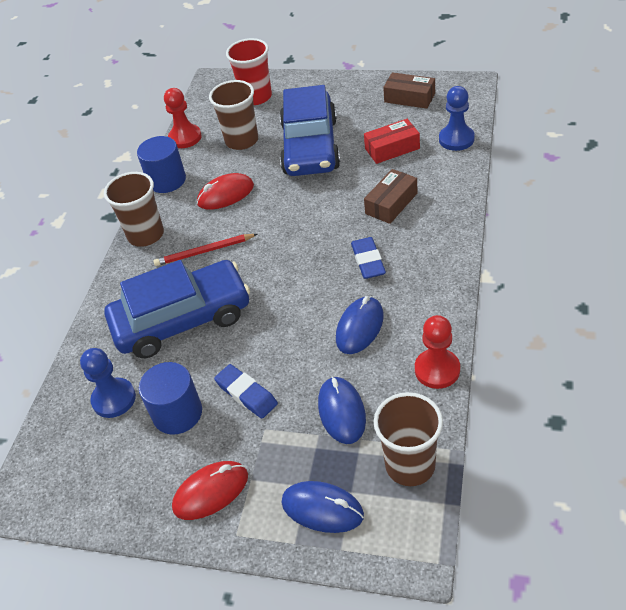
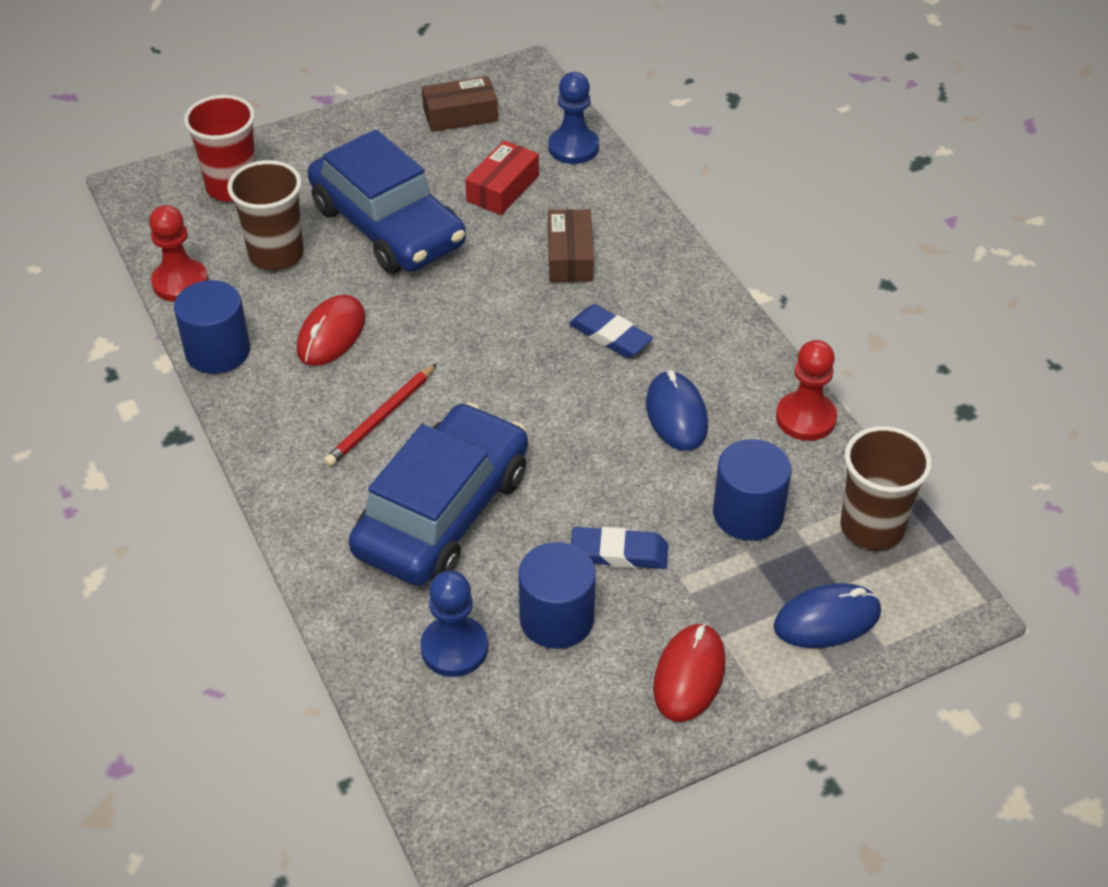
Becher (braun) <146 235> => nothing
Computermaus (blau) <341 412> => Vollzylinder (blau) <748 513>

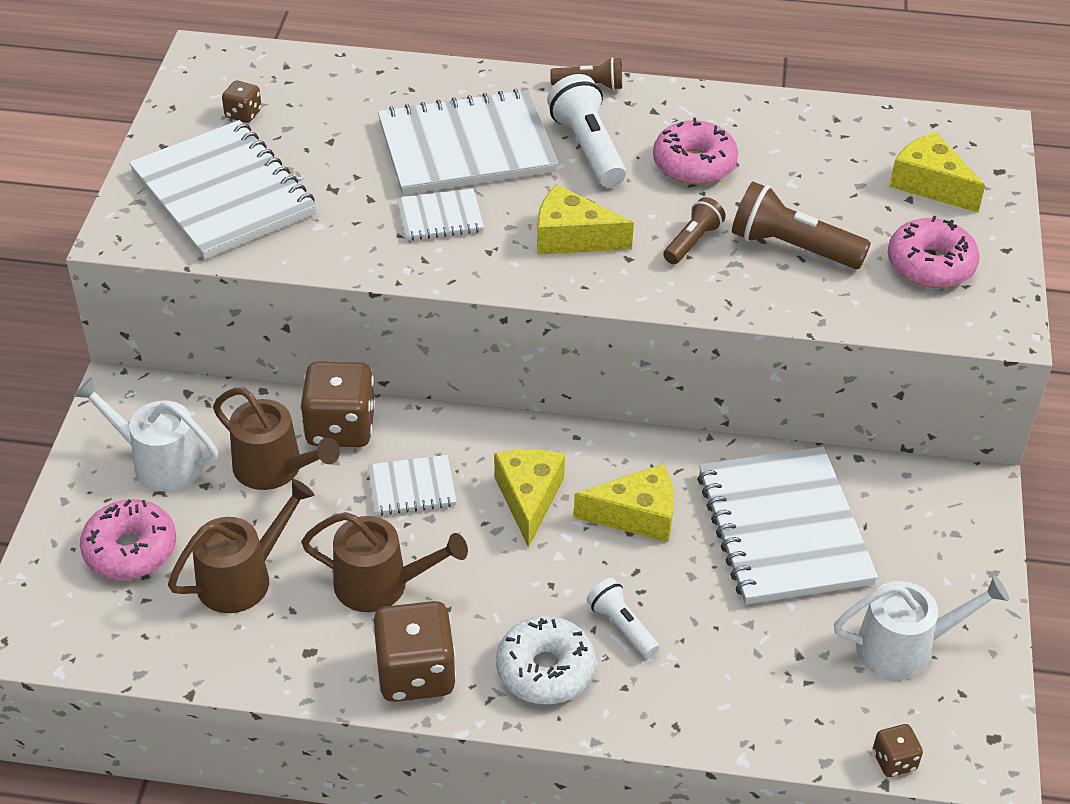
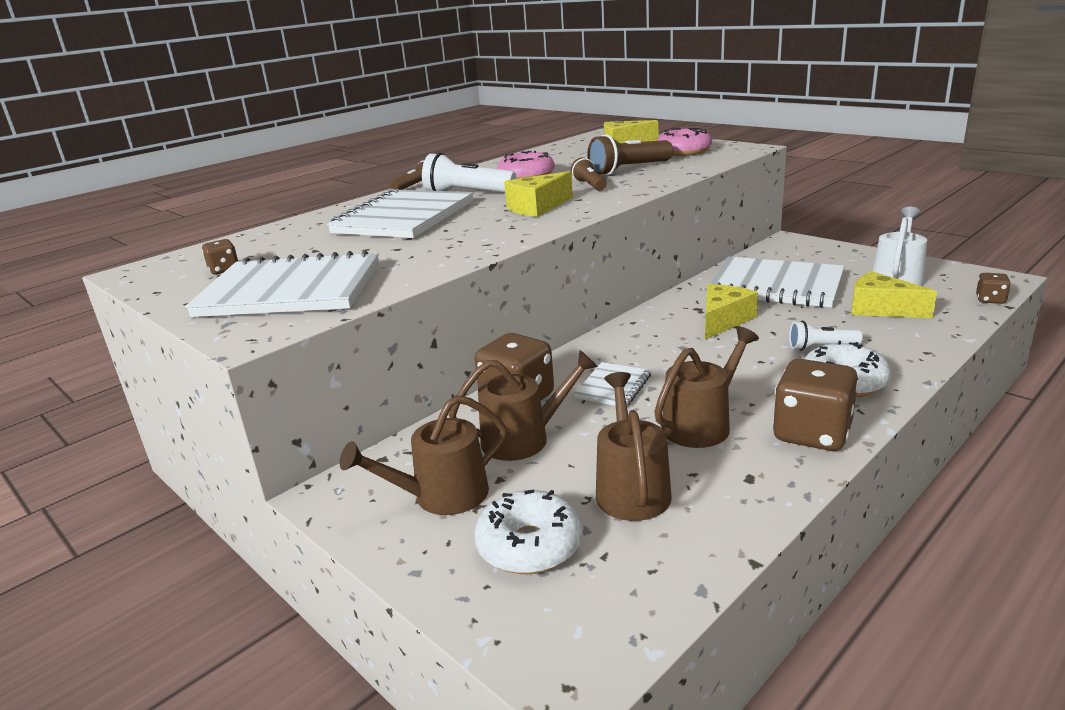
Notizbuch (weiß) <440 217> => nothing
Gießkanne (weiß) <160 462> => Gießkanne (braun) <442 496>
Käse (gelb) <529 498> => Käse (gelb) <881 309>, moved
Donut (rosa) <130 549> => Donut (weiß) <529 545>

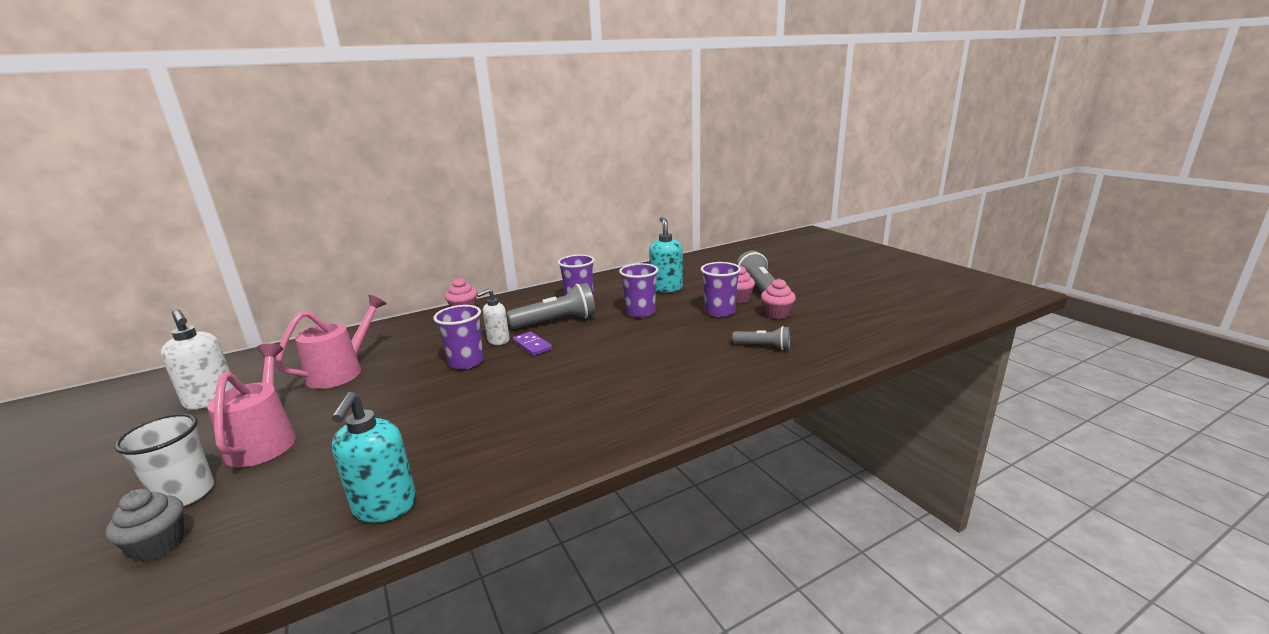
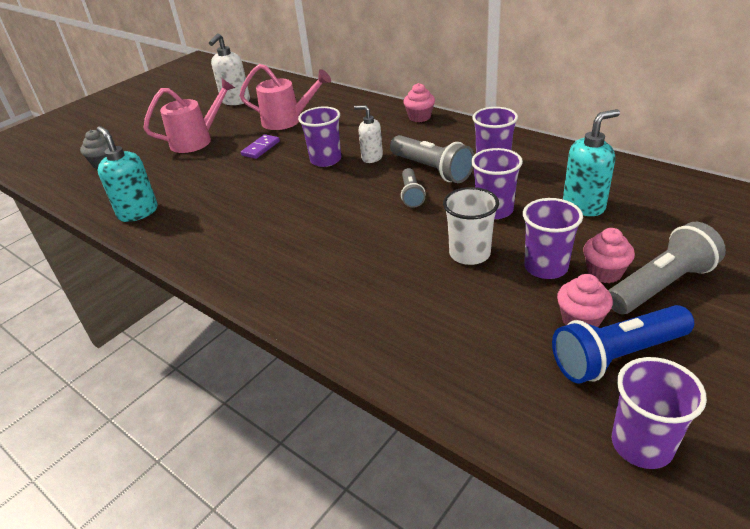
Taschenlampe (grau) <763 346> => Taschenlampe (grau) <411 195>, moved
Dominostein (lila) <532 345> => Dominostein (lila) <260 148>, moved
Seifenspender (türkis) <385 507> => Seifenspender (türkis) <138 212>, 75 degrees clockwise
Becher (weiß) <185 494> => Becher (weiß) <469 254>, moved
nothing => Taschenlampe (blau) <617 356>
nothing => Becher (lila) <641 445>

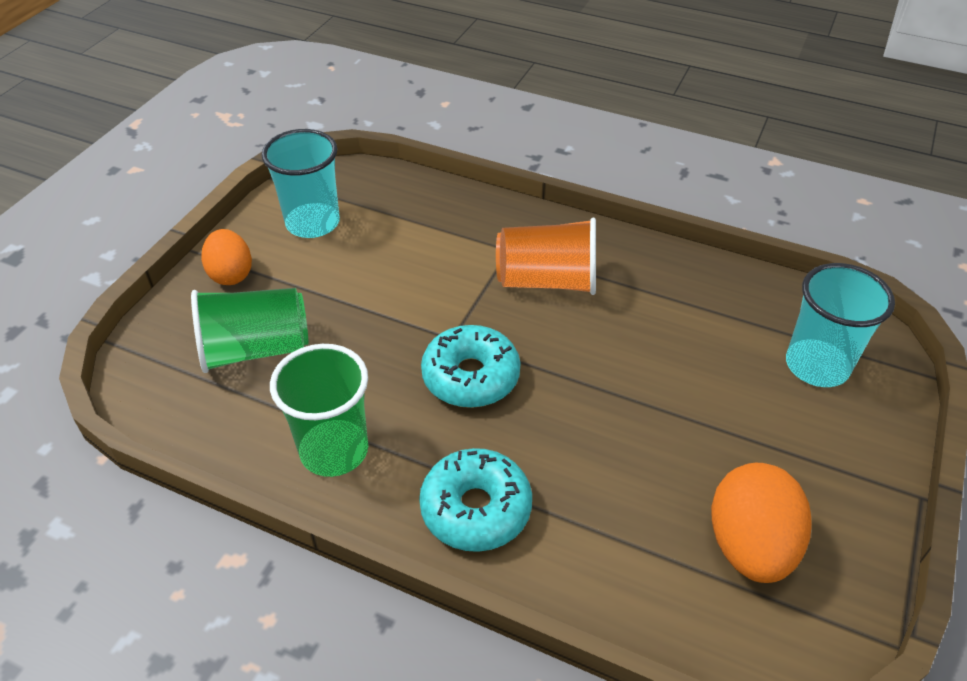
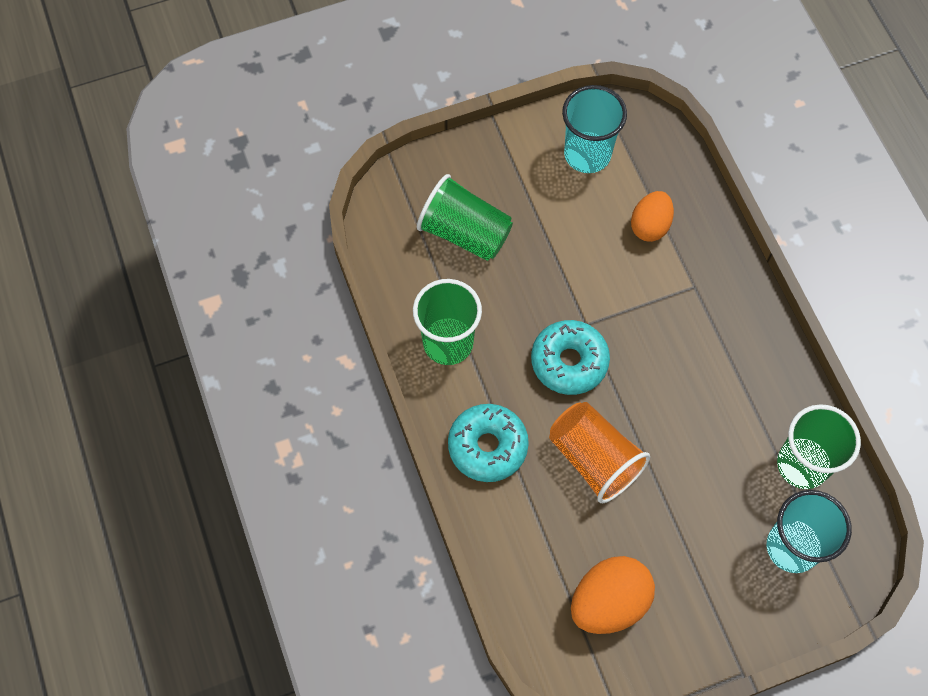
Becher (orange) <547 281> => Becher (orange) <594 459>, moved
Ei (orange) <231 274> => Ei (orange) <650 226>, moved
nothing => Becher (grün) <802 464>

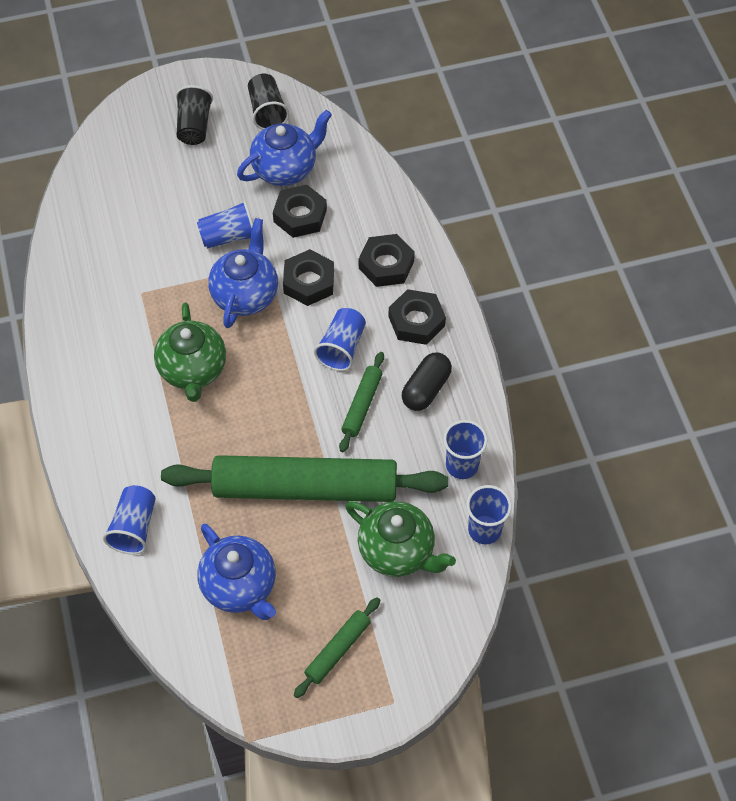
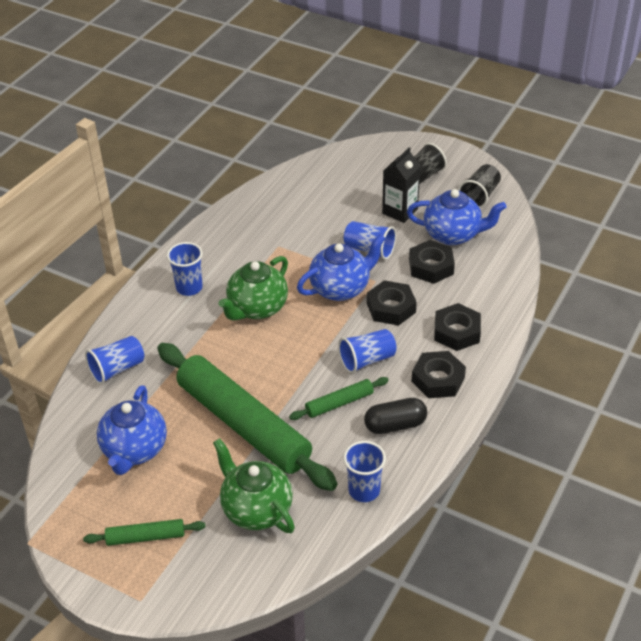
Becher (blau) <484 530> => Becher (blau) <189 287>, moved
Teekanne (grün) <397 551> => Teekanne (grün) <256 509>, 150 degrees clockwise
nothing => Getränkekarton (schwarz) <400 211>

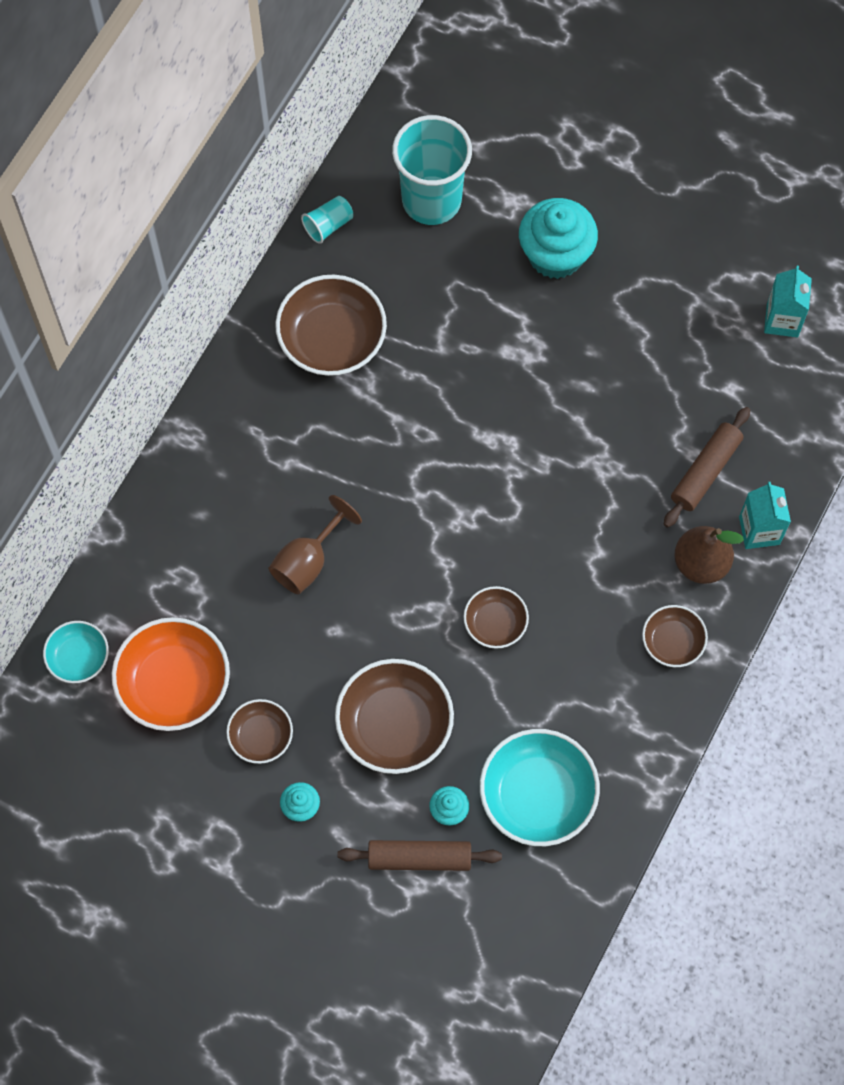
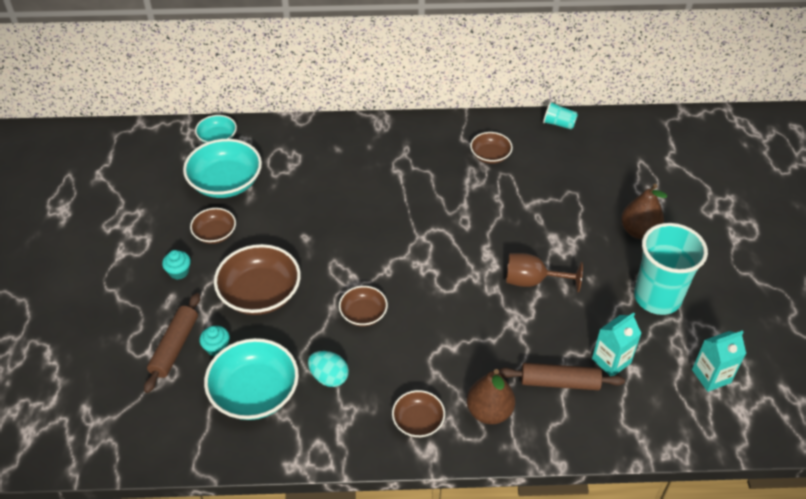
Becher (türkis) <431 200> => Becher (türkis) <657 297>, moved
Muffin (türkis) <555 255> => Birne (braun) <639 231>
Schüssel (braun) <332 339> => Schüssel (braun) <490 155>, x0.56
Getränkekarton (türkis) <759 530> => Getränkekarton (türkis) <611 361>, moved
Kelch (braun) <307 561> => Kelch (braun) <532 281>, moved
Schüssel (orange) <174 683> => Schüssel (türkis) <226 182>
Nudelholz (braun) <419 858> => Nudelholz (braun) <175 347>, 45 degrees clockwise
nothing => Ei (türkis) <329 377>

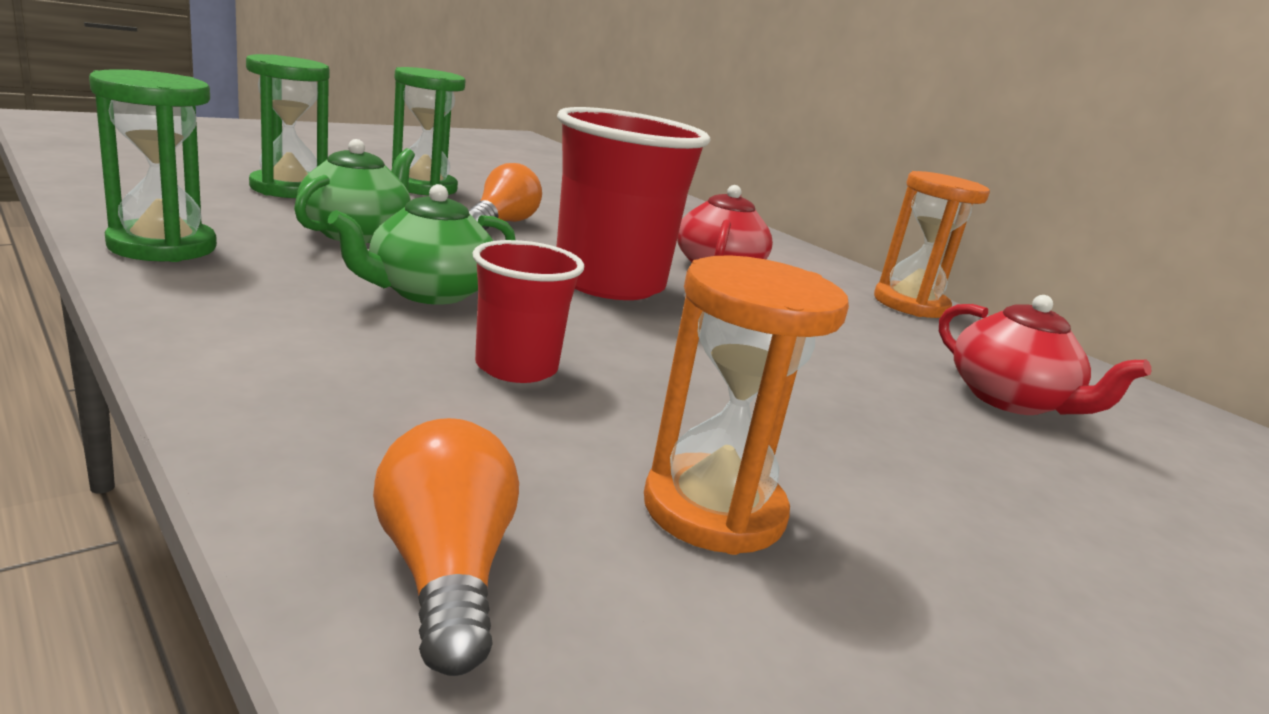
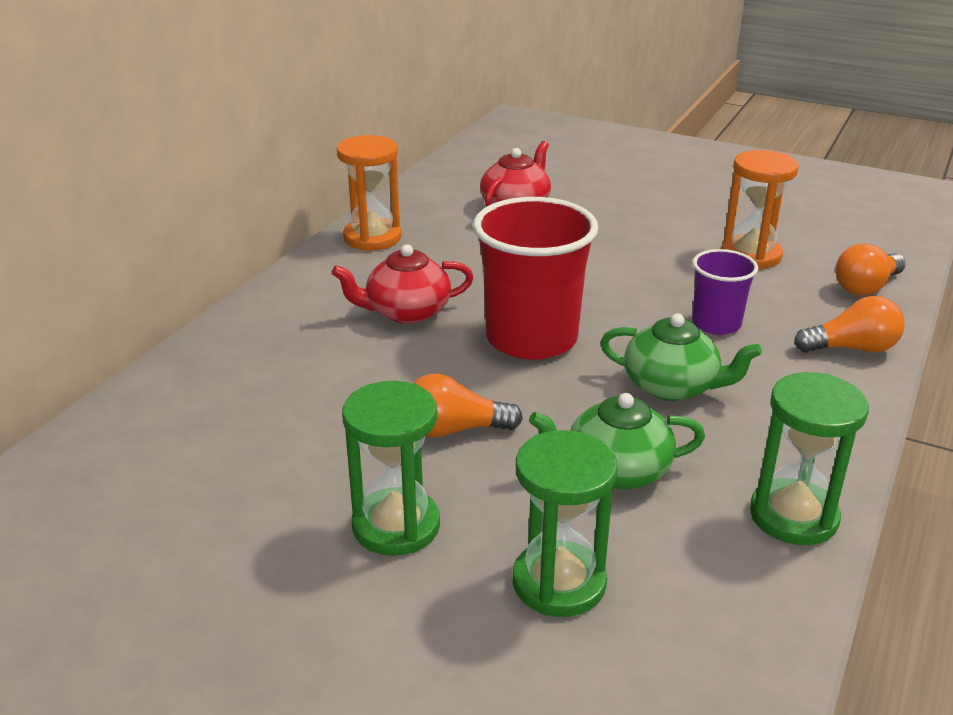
Becher (rot) <516 367> => Becher (lila) <716 324>
nothing => Glühbirne (orange) <852 348>

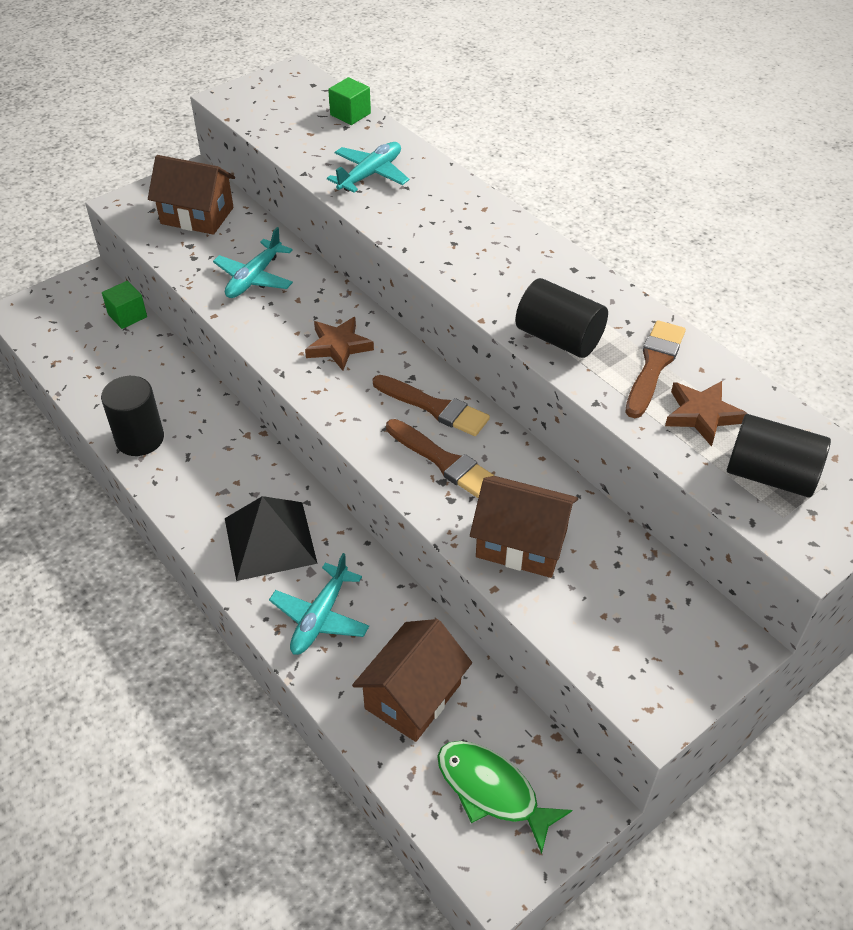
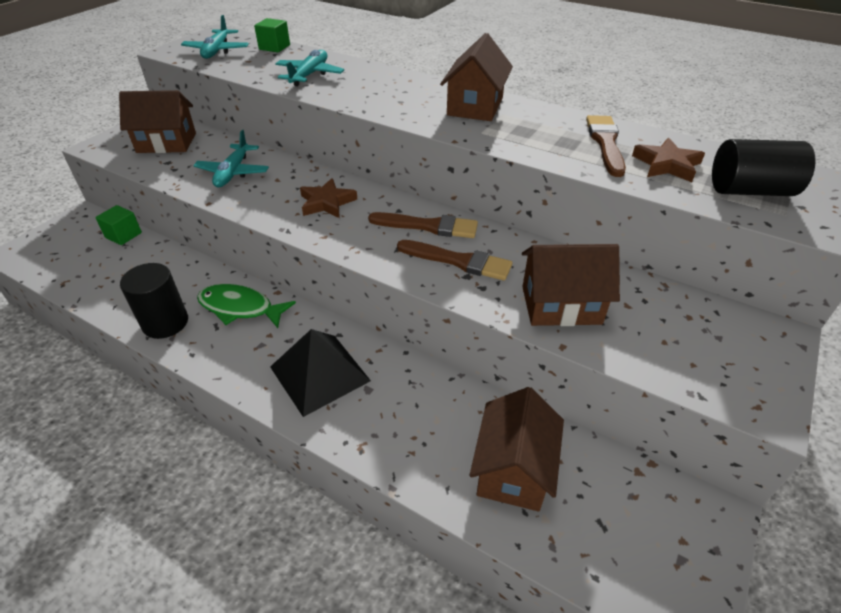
Vollzylinder (schwarz) <559 338> => nothing
Flugzeug (türkis) <320 618> => Flugzeug (türkis) <217 51>, moved
Fisch (grün) <492 791> => Fisch (grün) <240 308>, moved
nothing => Haus (braun) <475 106>

